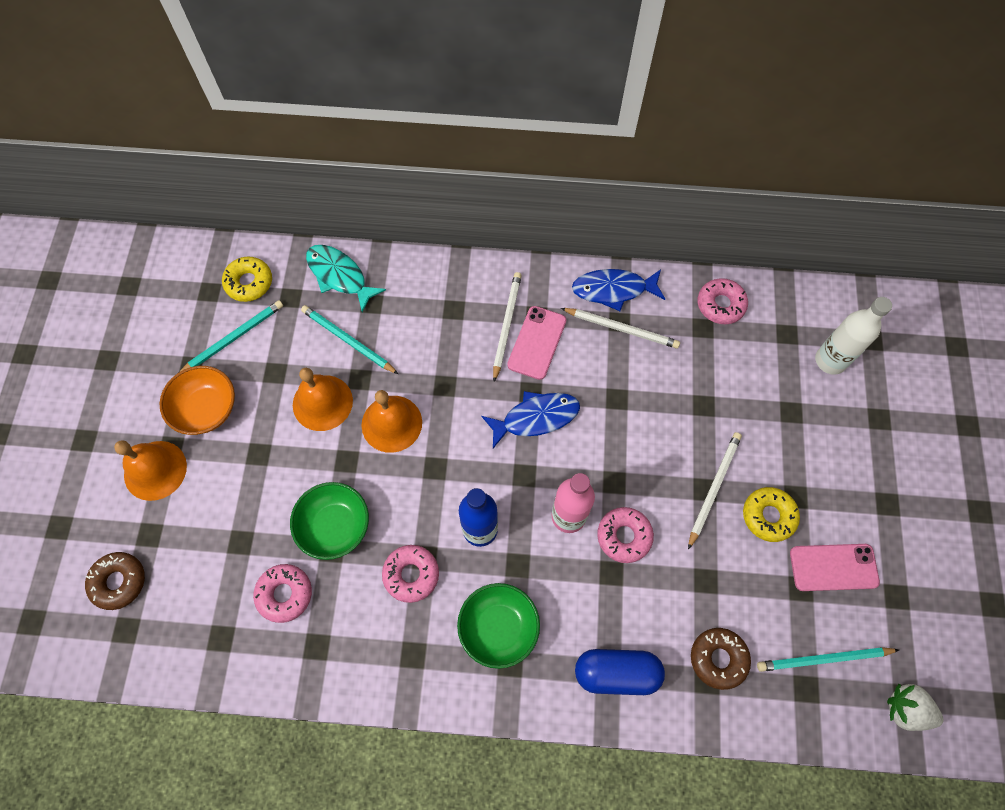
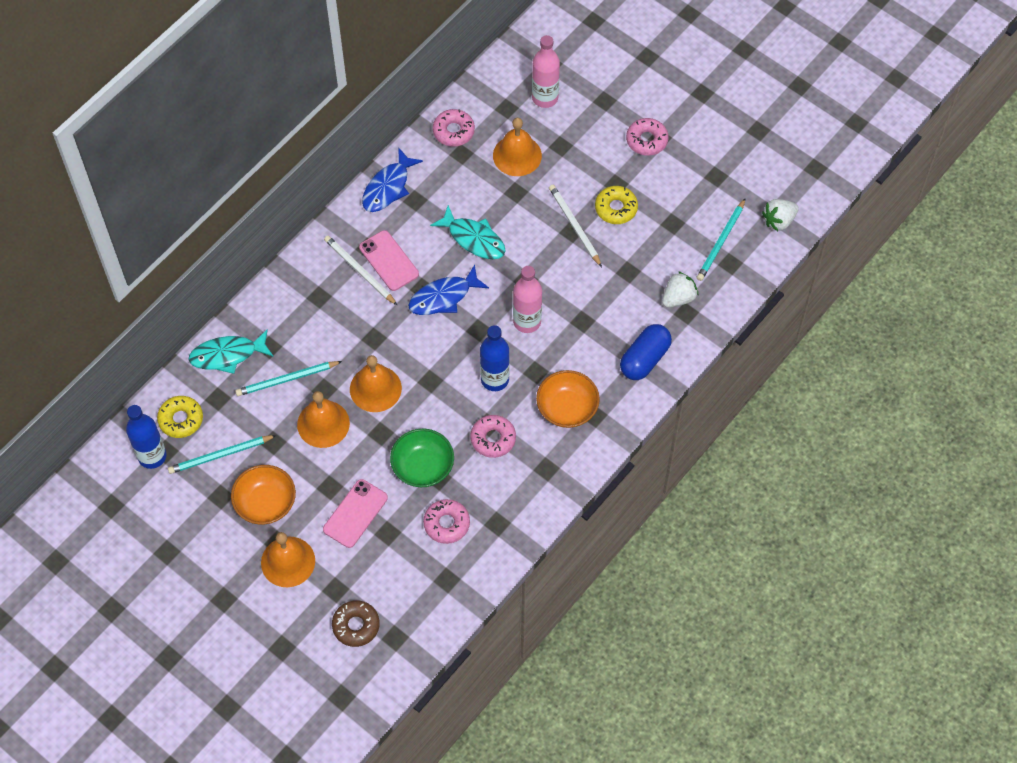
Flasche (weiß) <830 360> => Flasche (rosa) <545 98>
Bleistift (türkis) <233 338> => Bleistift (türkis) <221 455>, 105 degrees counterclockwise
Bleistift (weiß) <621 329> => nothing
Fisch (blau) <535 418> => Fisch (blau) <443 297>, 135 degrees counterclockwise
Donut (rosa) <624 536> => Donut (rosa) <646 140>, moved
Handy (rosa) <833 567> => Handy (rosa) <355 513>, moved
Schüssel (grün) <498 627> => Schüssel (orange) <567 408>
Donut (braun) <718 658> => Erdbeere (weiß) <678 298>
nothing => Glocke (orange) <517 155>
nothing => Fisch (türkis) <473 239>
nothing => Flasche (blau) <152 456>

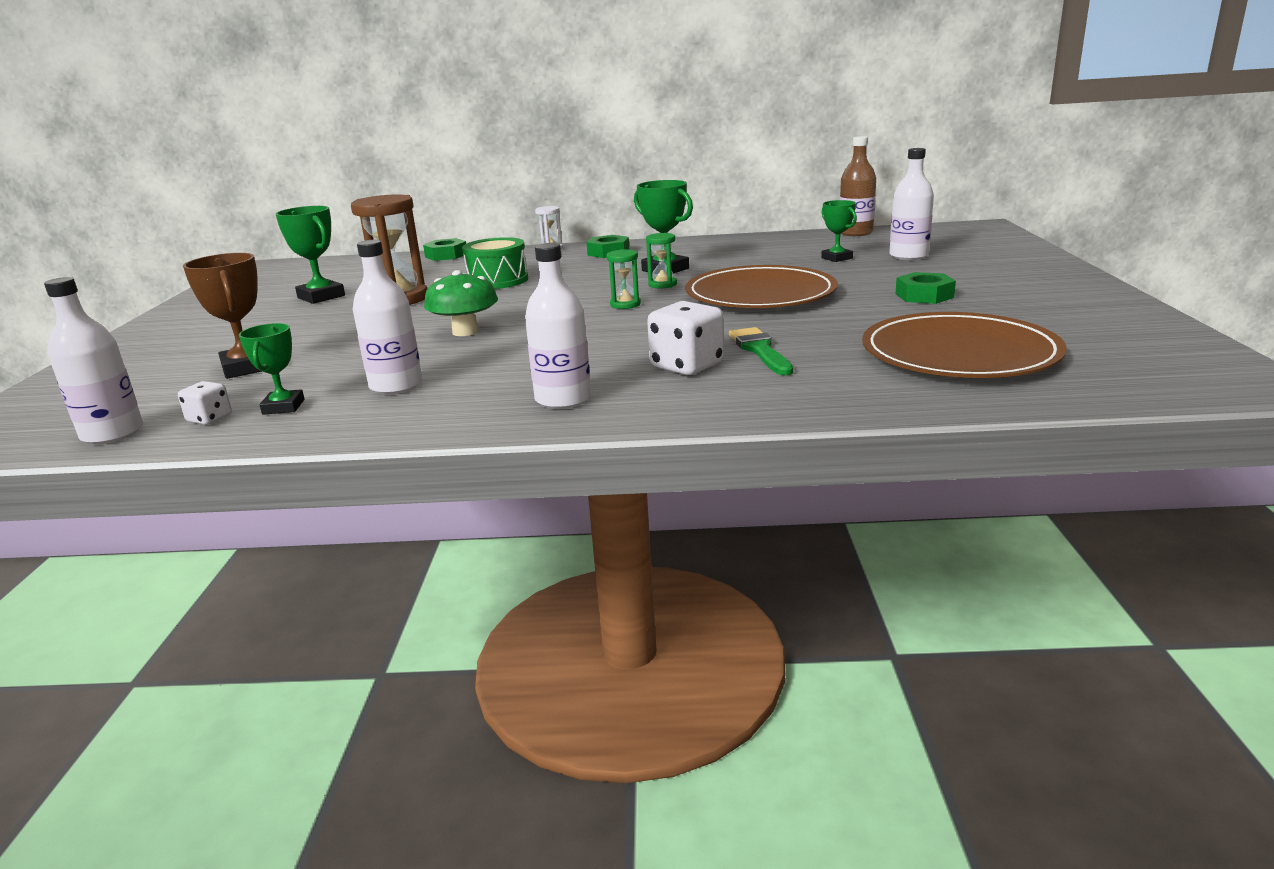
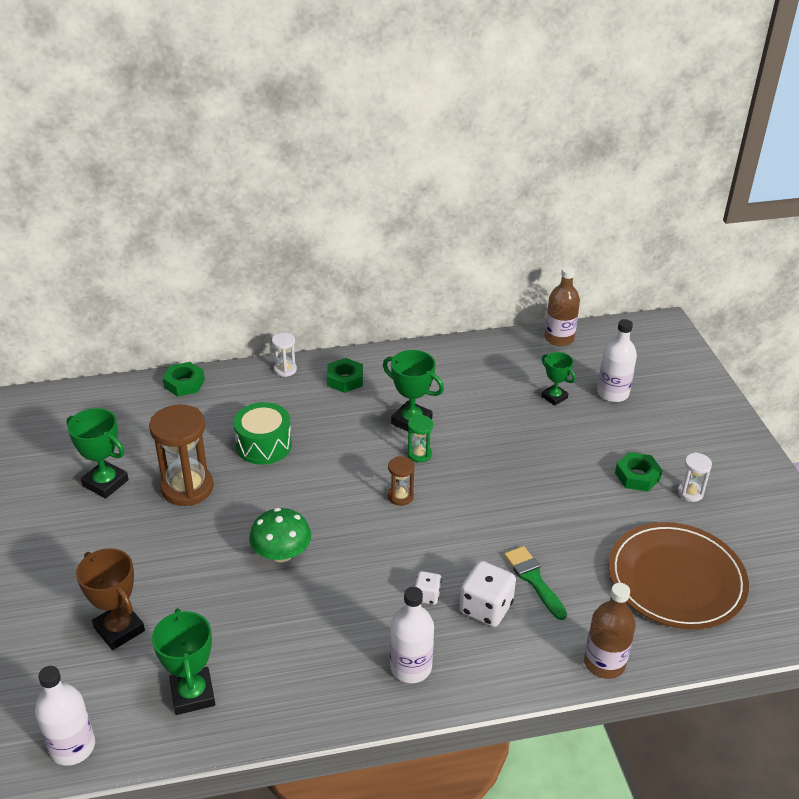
Flasche (weiß) <396 385> => nothing
Sanduhr (grün) <625 304> => Sanduhr (braun) <400 496>
Teller (braun) <760 294> => nothing
Pokal (grün) <283 407> => Pokal (grün) <192 694>, x1.54
Spielwürfel (weiß) <210 418> => Spielwürfel (weiß) <427 595>, moved
nothing => Sanduhr (weiß) <690 493>
nothing => Flasche (braun) <604 663>

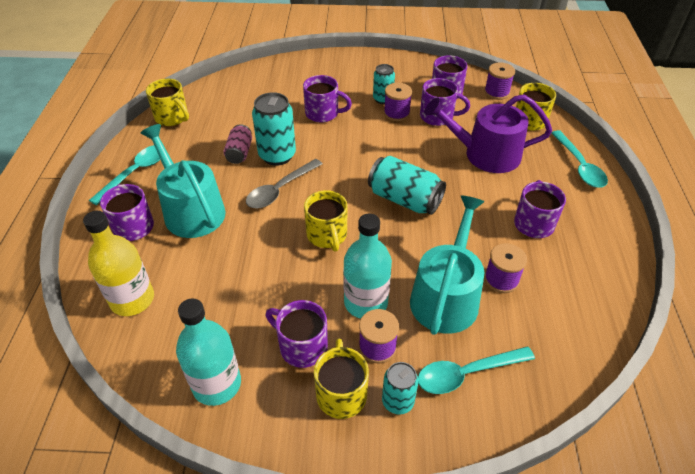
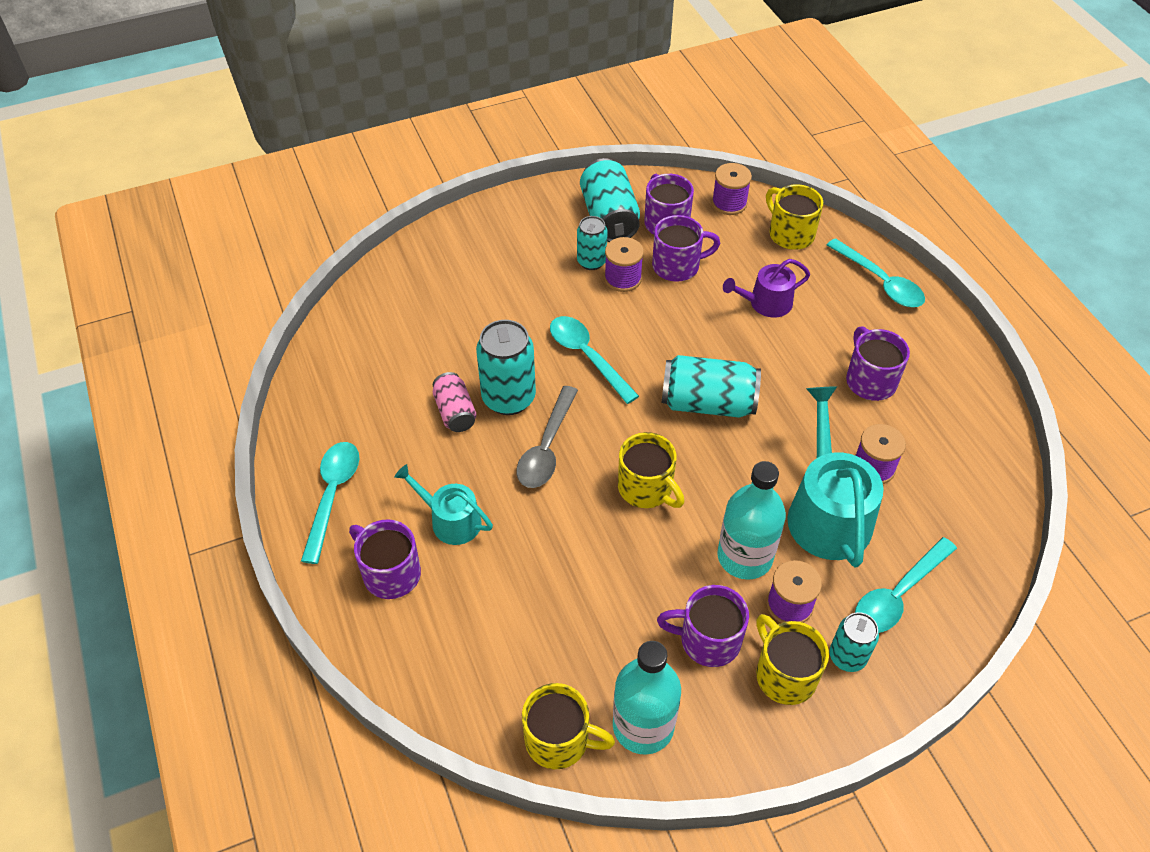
Tasse (lila) <323 113> => nothing
Tasse (gelb) <172 117> => Tasse (gelb) <559 740>, moved
Gießkanne (lila) <485 154> => Gießkanne (lila) <765 303>, x0.58
Gießkanne (türkis) <191 210> => Gießkanne (türkis) <450 520>, x0.58
Flasche (gelb) <132 299> => nothing
nothing => Dose (türkis) <609 217>
nothing => Löffel (türkis) <587 356>

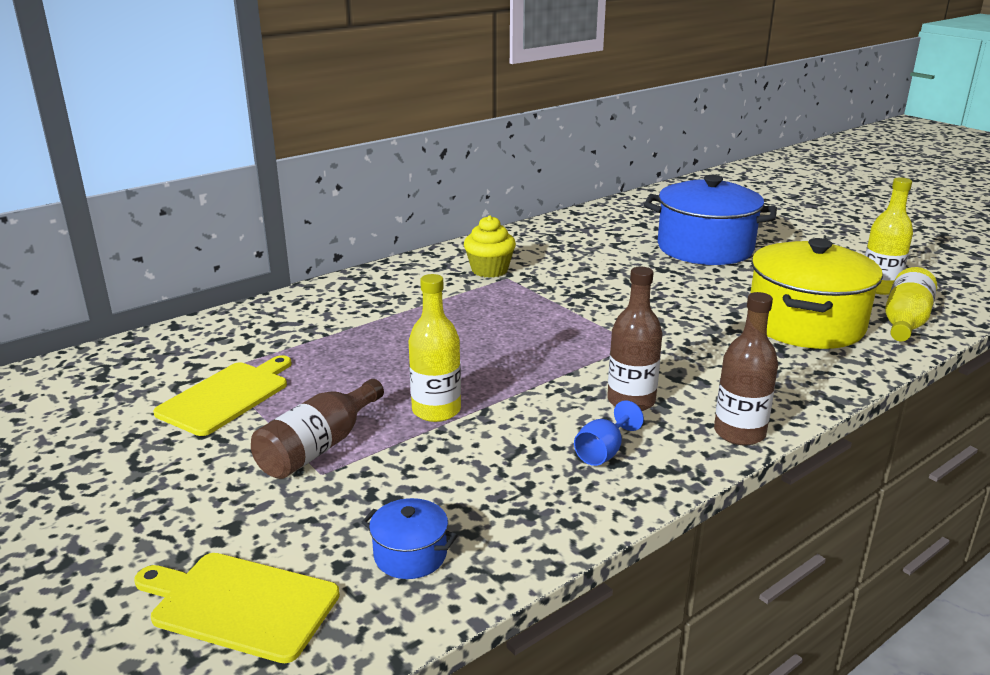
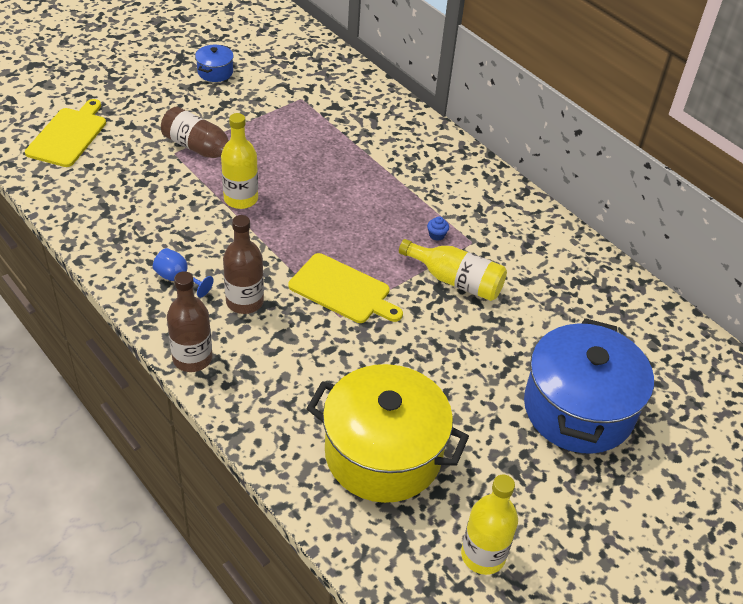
Muffin (gelb) <489 270> => nothing
Flasche (gelb) <905 322> => Flasche (gelb) <456 280>, moved
Schneidebrett (gelb) <227 396> => Schneidebrett (gelb) <342 290>, moved
Kochtopf (blau) <410 555> => Kochtopf (blau) <215 72>, moved
nothing => Muffin (blau) <436 235>

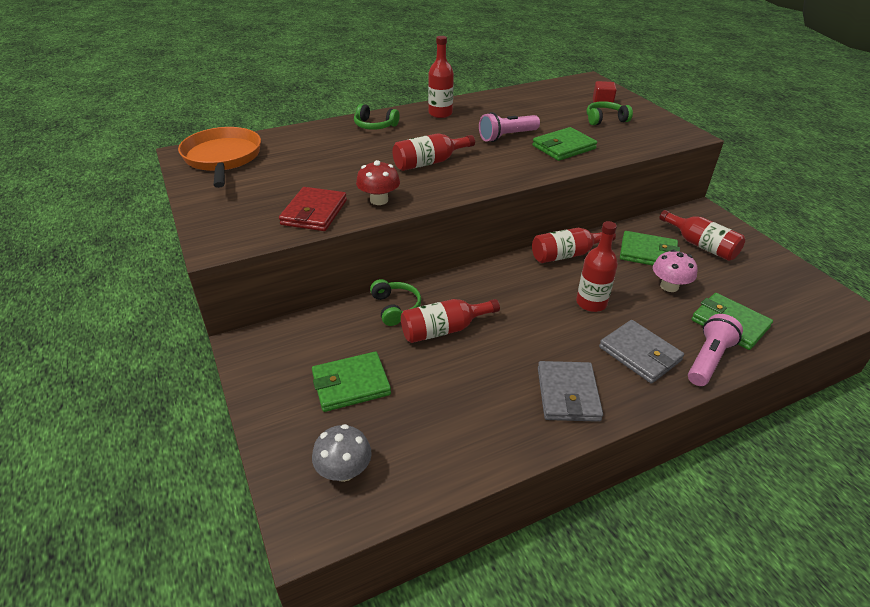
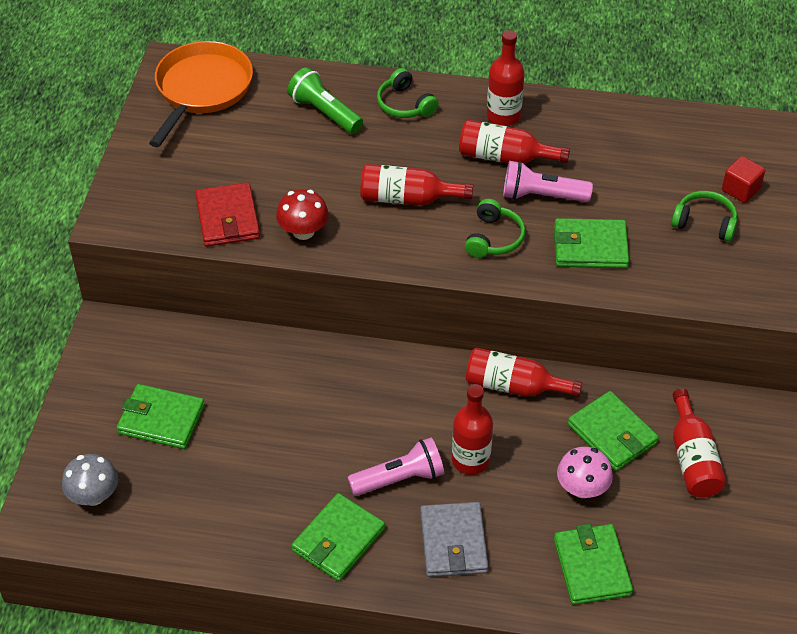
Geldbörse (rot) <314 212> => Geldbörse (rot) <227 218>, 60 degrees counterclockwise
Kopfhörer (grün) <395 307> => Kopfhörer (grün) <494 238>, moved
Flasche (rot) <444 330> => Flasche (rot) <505 157>, moved
Taschenlampe (rosa) <708 360> => Taschenlampe (rosa) <399 479>, moved
Geldbörse (grau) <567 394> => Geldbörse (grün) <338 540>
nothing => Taschenlampe (grün) <324 113>

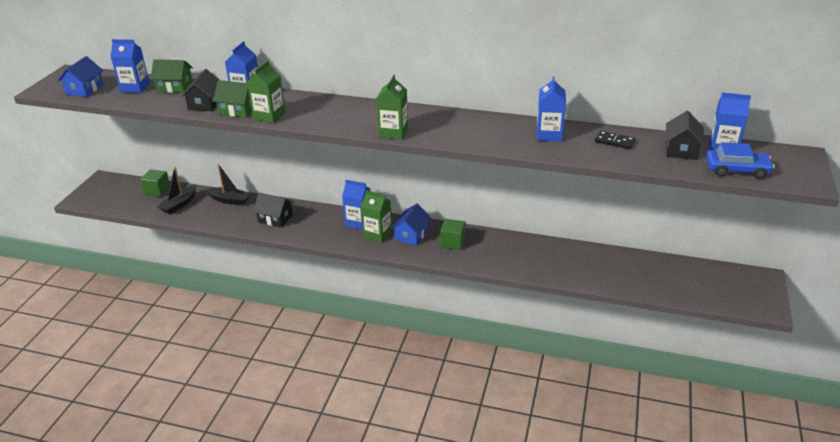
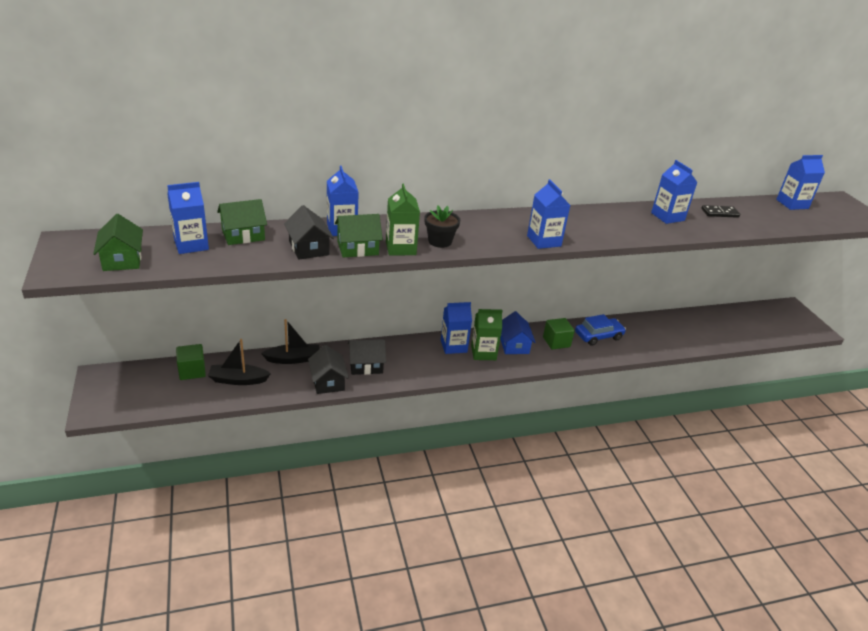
Haus (blau) <85 89> => Haus (grün) <122 259>
Getränkekarton (grün) <393 132> => Getränkekarton (blau) <544 241>
Haus (schwarz) <681 150> => Haus (schwarz) <328 381>, moved
Auto (blau) <737 170> => Auto (blau) <598 336>, moved
Boot (schwarz) <179 204> => Boot (schwarz) <238 380>, 90 degrees clockwise
nothing => Blumentopf (schwarz) <440 241>

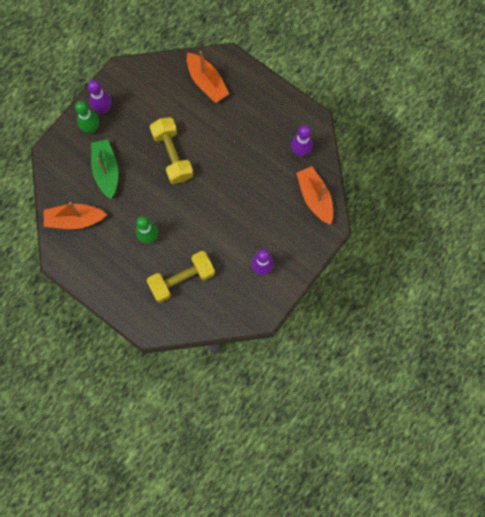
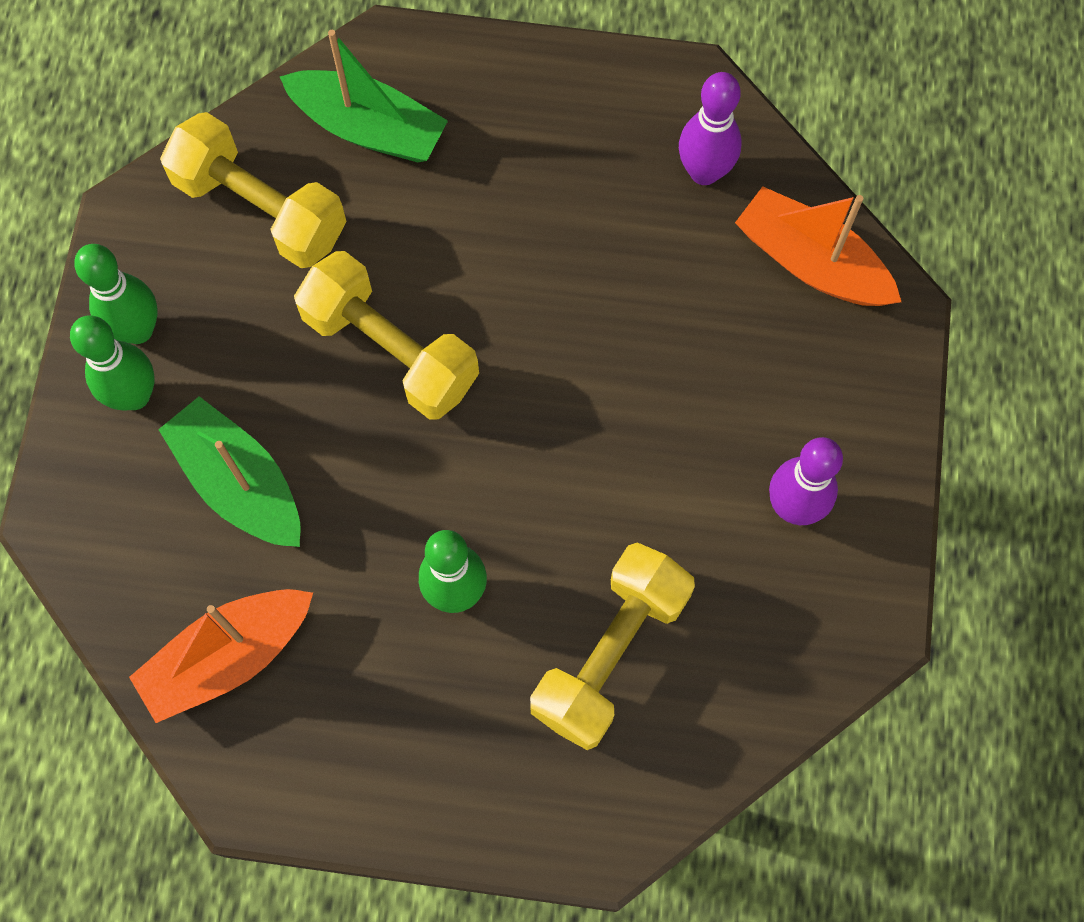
Boot (orange) <207 82> => Boot (grün) <368 128>
Bowlingkegel (lila) <103 108> => Bowlingkegel (grün) <137 330>
nothing => Hantel (gelb) <260 209>

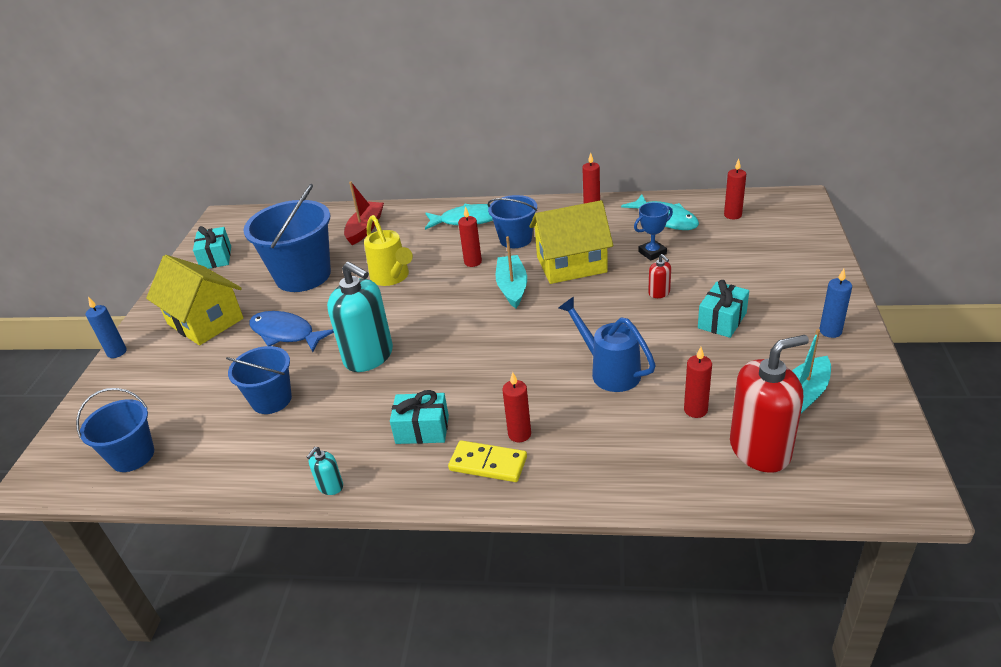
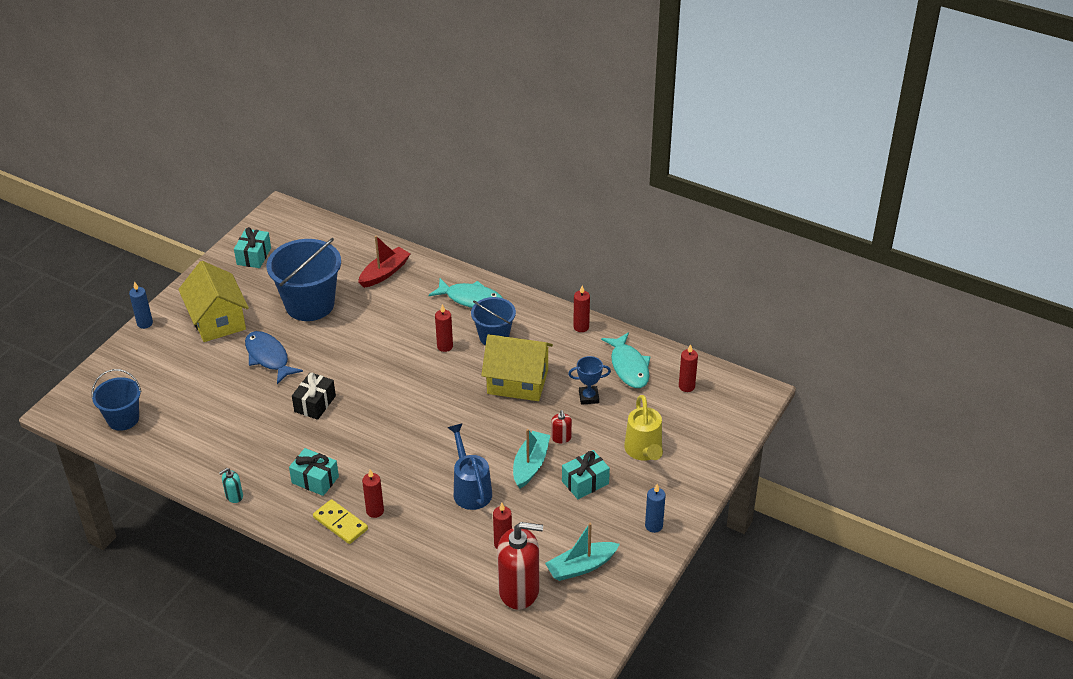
Gießkanne (gelb) <392 277> => Gießkanne (gelb) <644 451>, moved
Boot (türkis) <512 287> => Boot (türkis) <530 465>, moved
Seifenspender (türkis) <369 356> => Geschenk (schwarz) <315 404>
Eimer (blau) <271 400> => nothing

